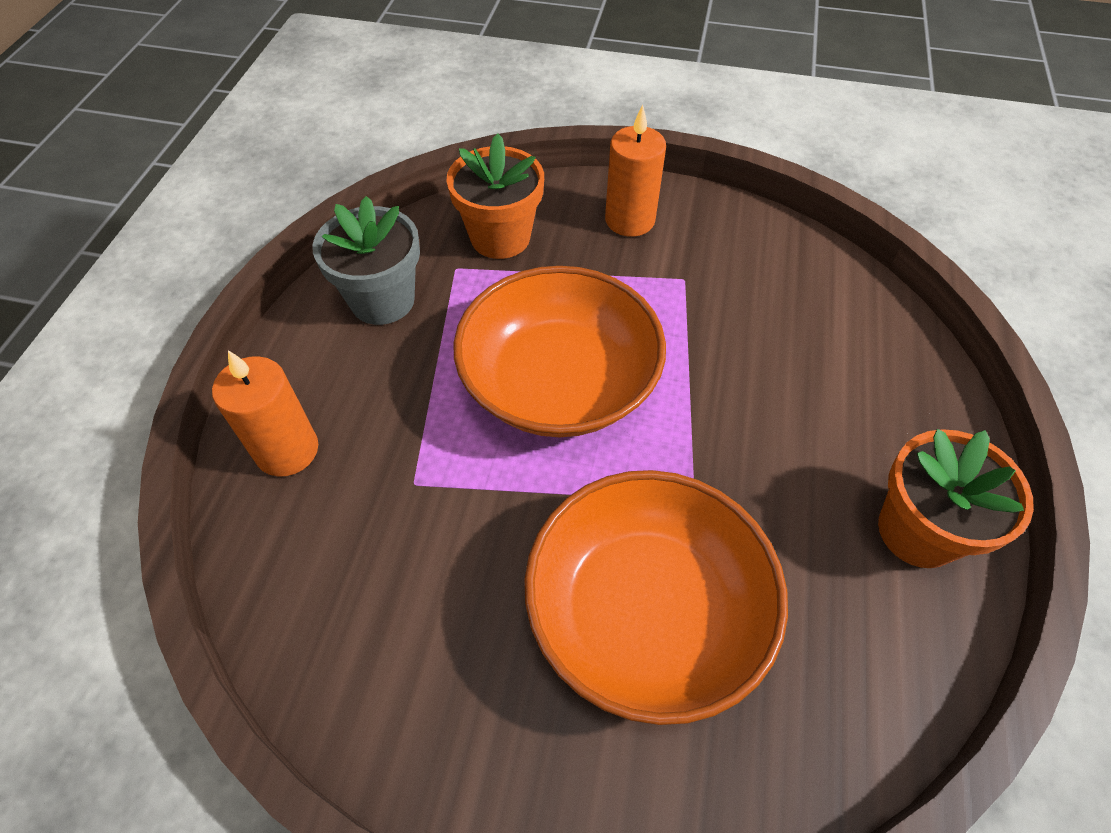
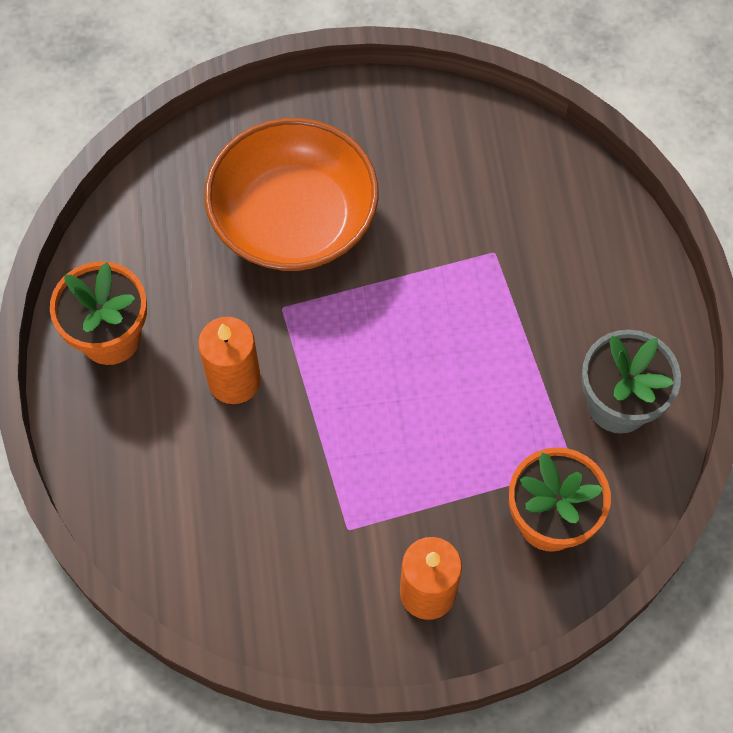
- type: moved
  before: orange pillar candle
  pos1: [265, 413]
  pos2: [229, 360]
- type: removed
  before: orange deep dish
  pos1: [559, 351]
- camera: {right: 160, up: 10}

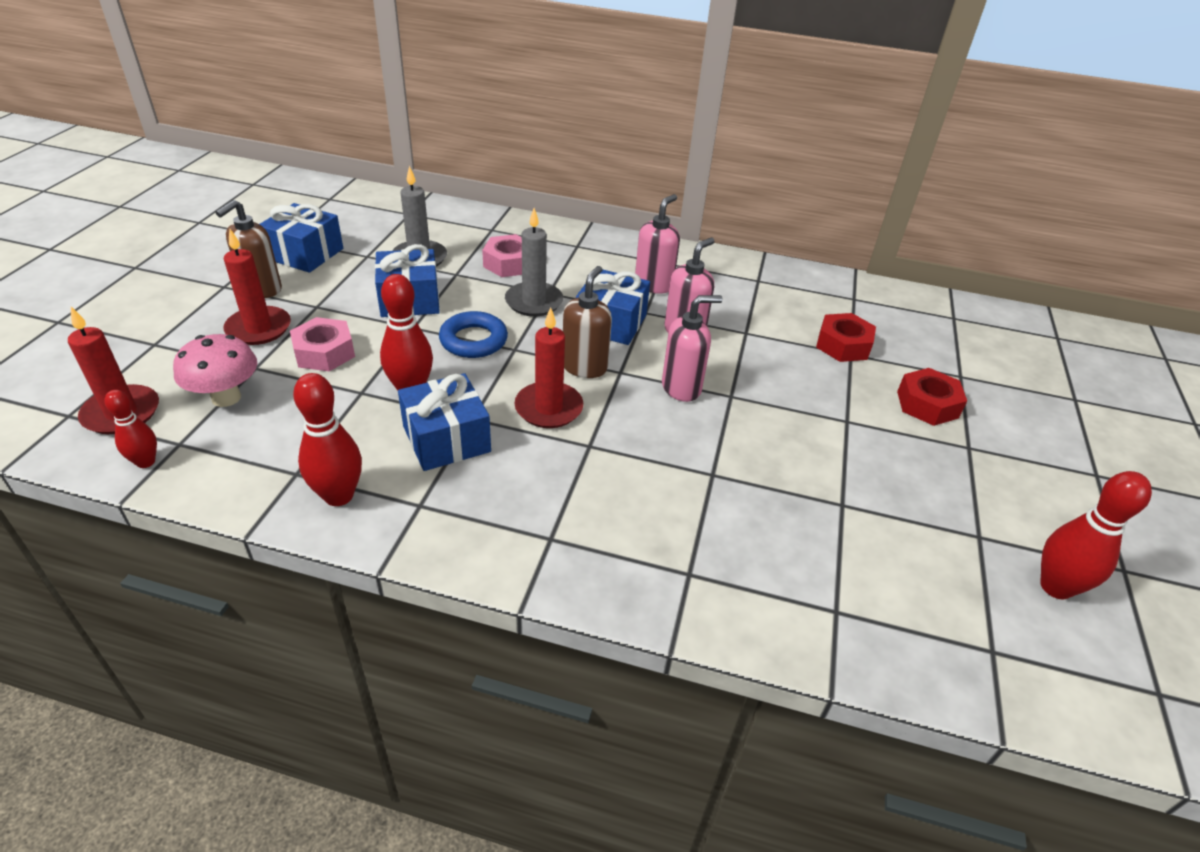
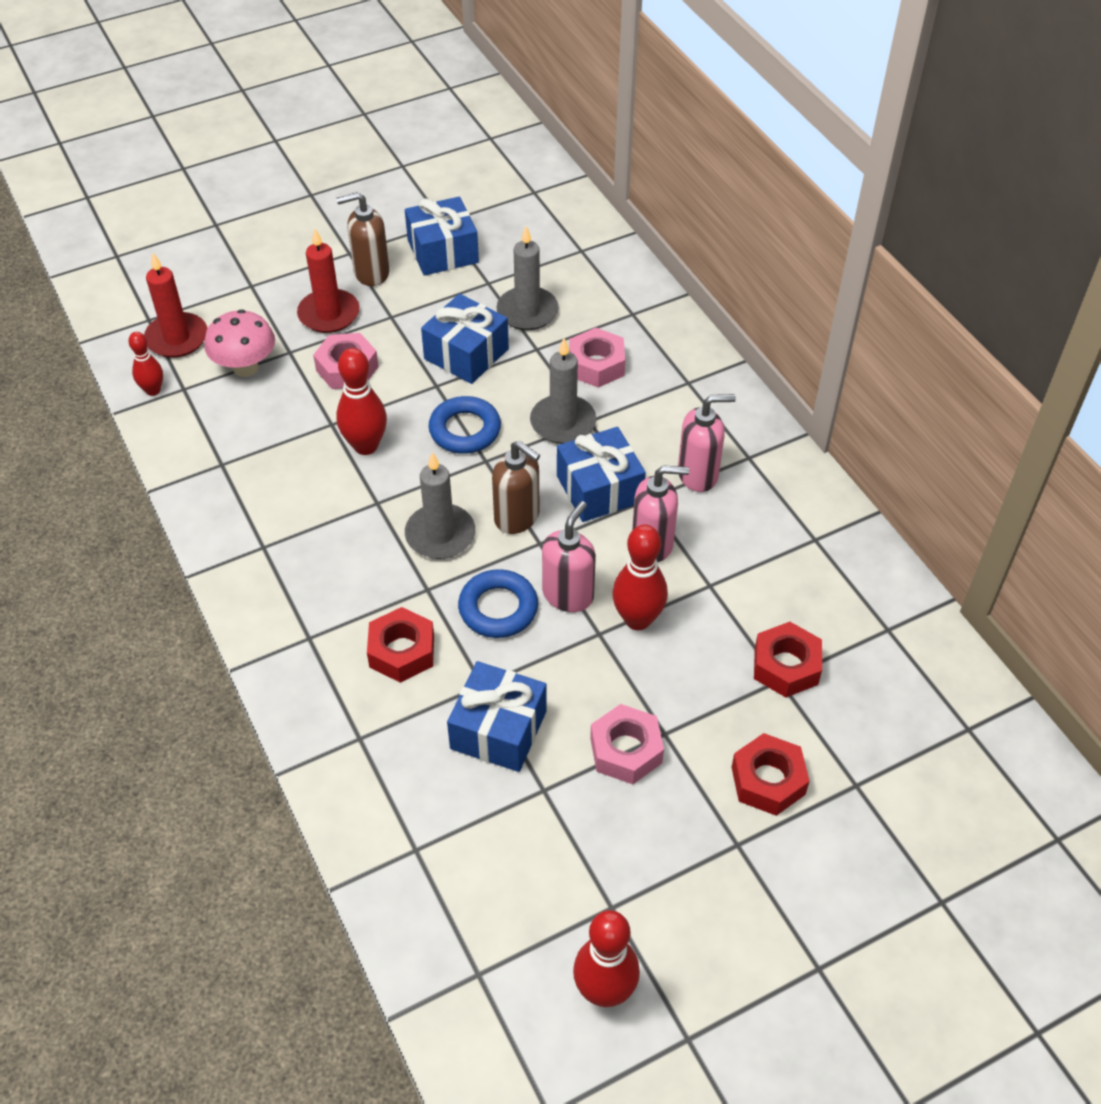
- type: added
  after: scarlet hex nut
  pos2: [400, 645]
- type: recoloured
  before: scarlet pillar candle
  after: grey pillar candle
  pos1: [548, 367]
  pos2: [440, 505]
- type: moved
  before: blue present
  pos1: [444, 422]
  pos2: [497, 716]
- type: added
  after: blue hoop
  pos2: [498, 603]
- type: turned
  before: dark brown pump bottle
  pos1: [587, 322]
  pos2: [516, 487]
  turn: 60
- type: turned
  before: rose-pink pump bottle
  pos1: [692, 348]
  pos2: [569, 556]
  turn: -90
- type: added
  after: rose-pink hex nut
  pos2: [627, 744]
- type: moved
  before: scarlet bowling pin
  pos1: [327, 439]
  pos2: [640, 577]
- camera: {right: 50, up: 10}

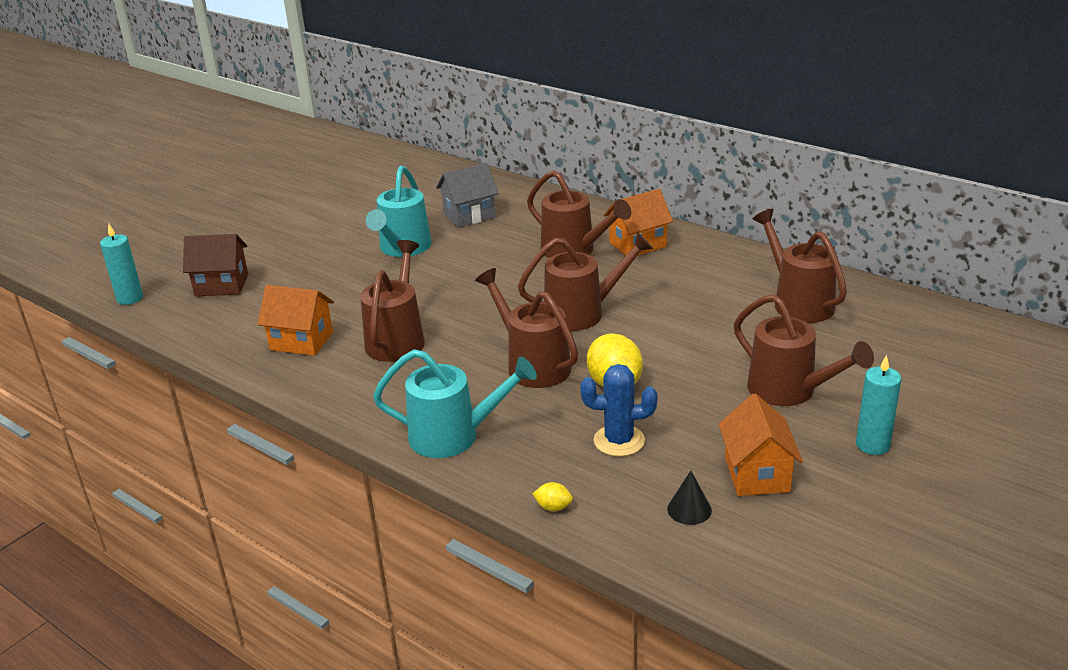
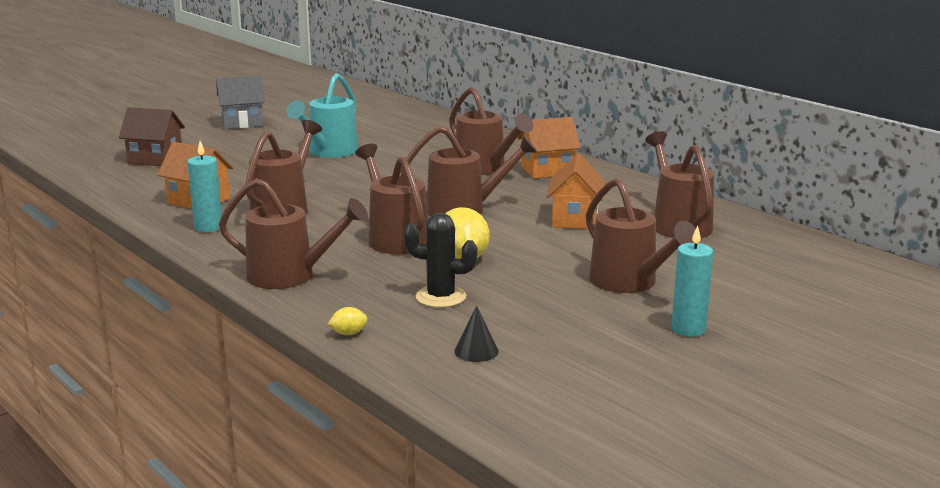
- type: moved
  before: aqua pillar candle
  pos1: [121, 264]
  pos2: [204, 186]
- type: moved
  before: grey house
  pos1: [467, 195]
  pos2: [240, 102]
- type: recoloured
  before: aqua watering can
  after: dark brown watering can
  pos1: [455, 403]
  pos2: [293, 233]
- type: turned
  before: yellow lemon
  pos1: [552, 496]
  pos2: [347, 321]
  turn: -45
- type: recoloured
  before: blue prickly plant
  after: black prickly plant
  pos1: [618, 410]
  pos2: [440, 260]
- type: moved
  before: orange house
  pos1: [761, 445]
  pos2: [575, 191]
- camera: {right: 10, up: -10}

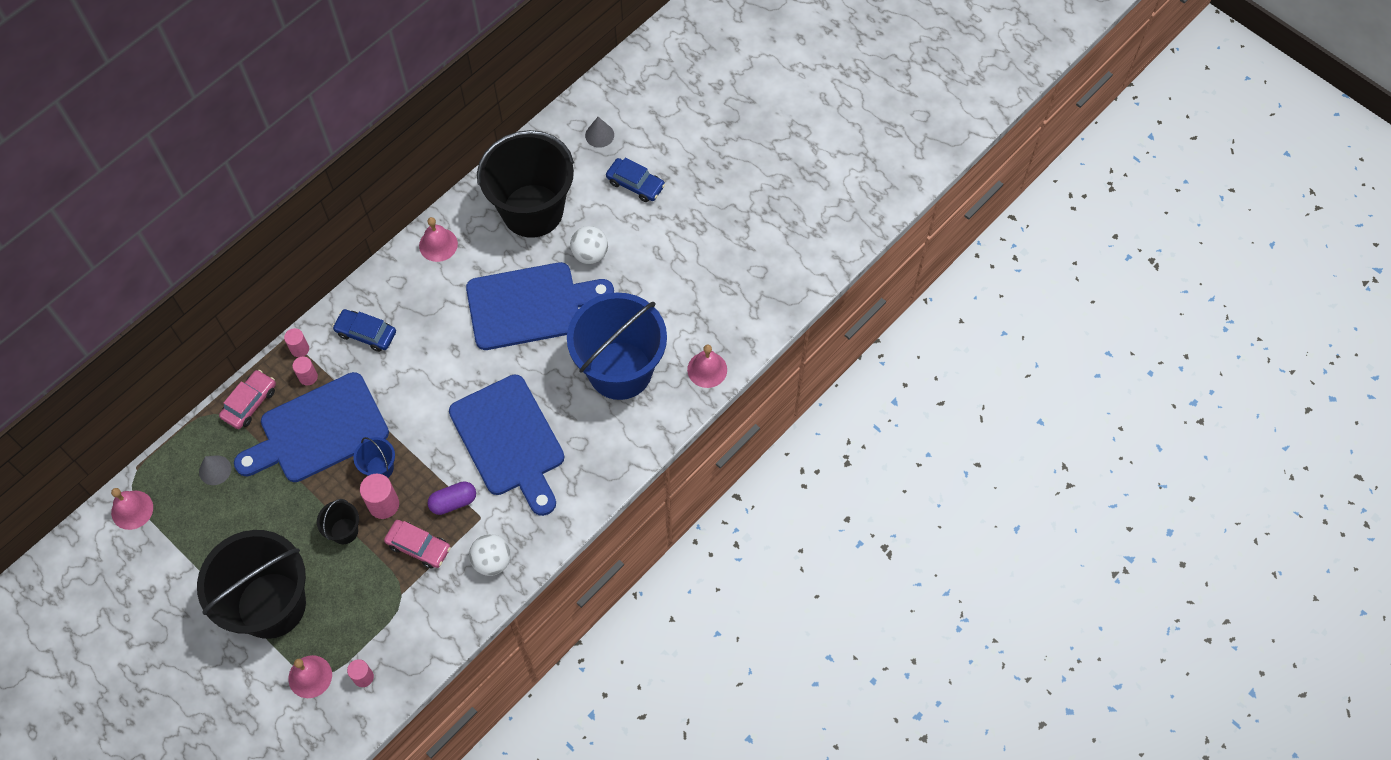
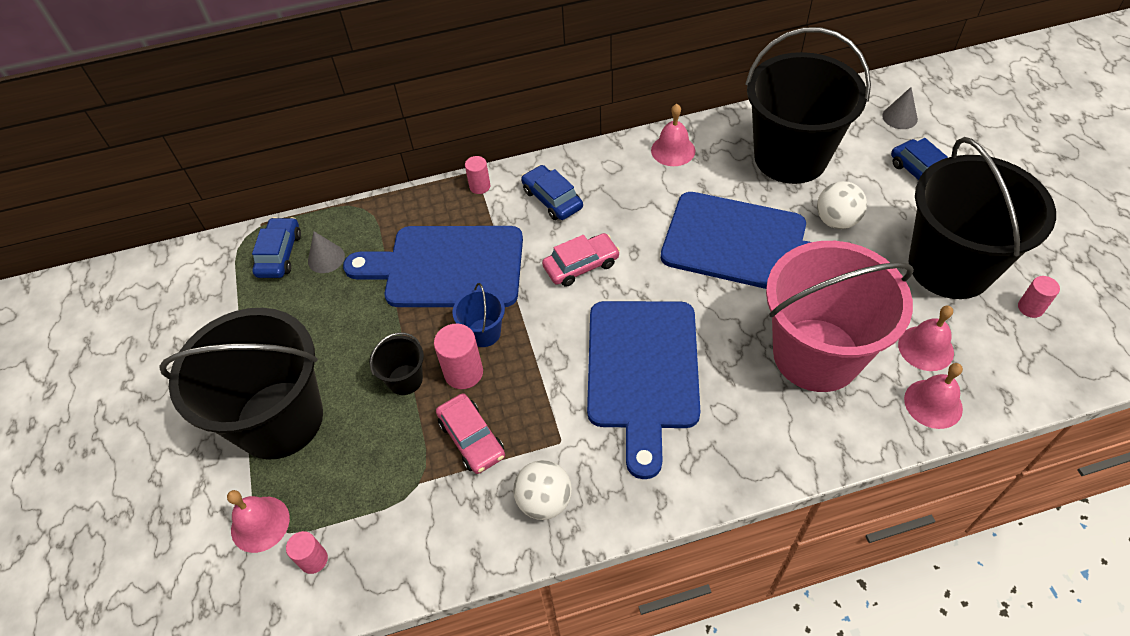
- type: added
  after: blue toy car
  pos2: [276, 247]
- type: moved
  before: rose-pink toy car
  pos1: [247, 399]
  pos2: [581, 260]
- type: recoloured
  before: blue bucket
  after: rose-pink bucket
  pos1: [617, 346]
  pos2: [840, 316]
- type: moved
  before: rose-pink school bell
  pos1: [132, 509]
  pos2: [926, 338]
- type: added
  after: black bucket
  pos2: [982, 218]
- type: moved
  before: rose-pink cylinder shape
  pos1: [305, 370]
  pos2: [1039, 297]
- type: removed
  before: purple pill
  pos1: [451, 498]
- camera: {right: 35, up: -10}

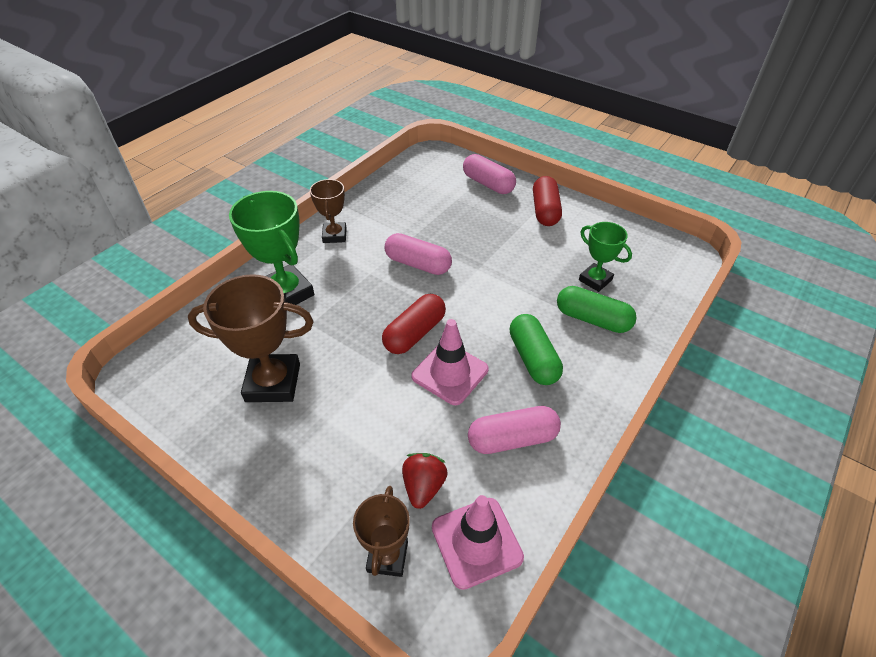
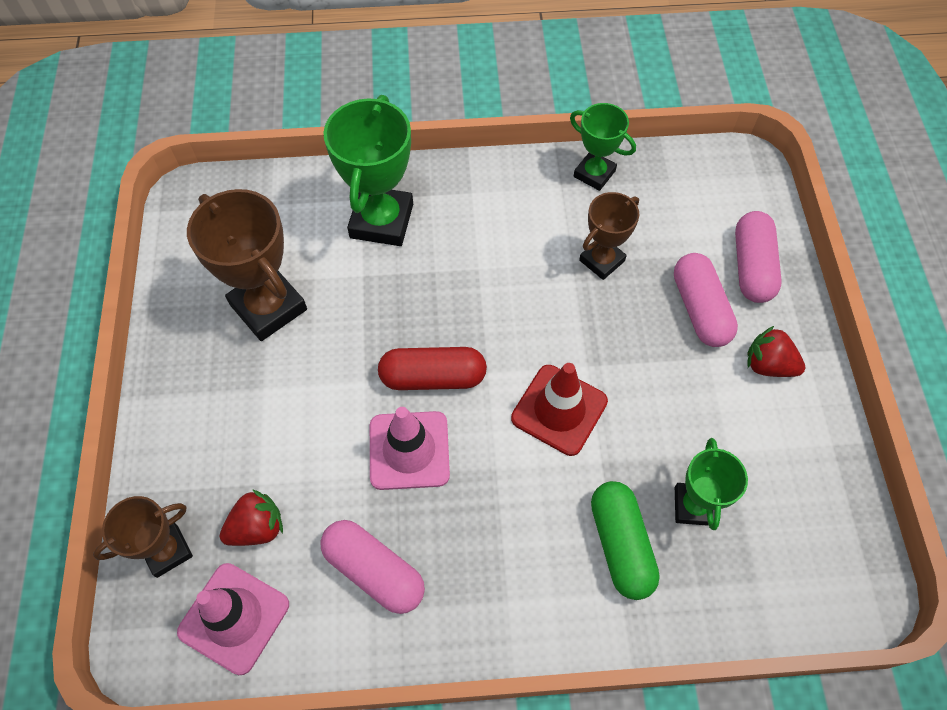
- type: added
  after: scarlet traffic cone
  pos2: [559, 409]
- type: added
  after: leaf-green trophy
  pos2: [603, 147]
- type: moved
  before: dark brown trophy
  pos1: [328, 211]
  pos2: [609, 236]
- type: moved
  before: rose-pink pill
  pos1: [418, 254]
  pos2: [706, 300]
- type: replaced
  before: scarlet pill
  after: scarlet strawberry
  pos1: [547, 201]
  pos2: [776, 351]
- type: removed
  before: leaf-green pill
  pos1: [536, 349]
- camera: {right: 50, up: 15}

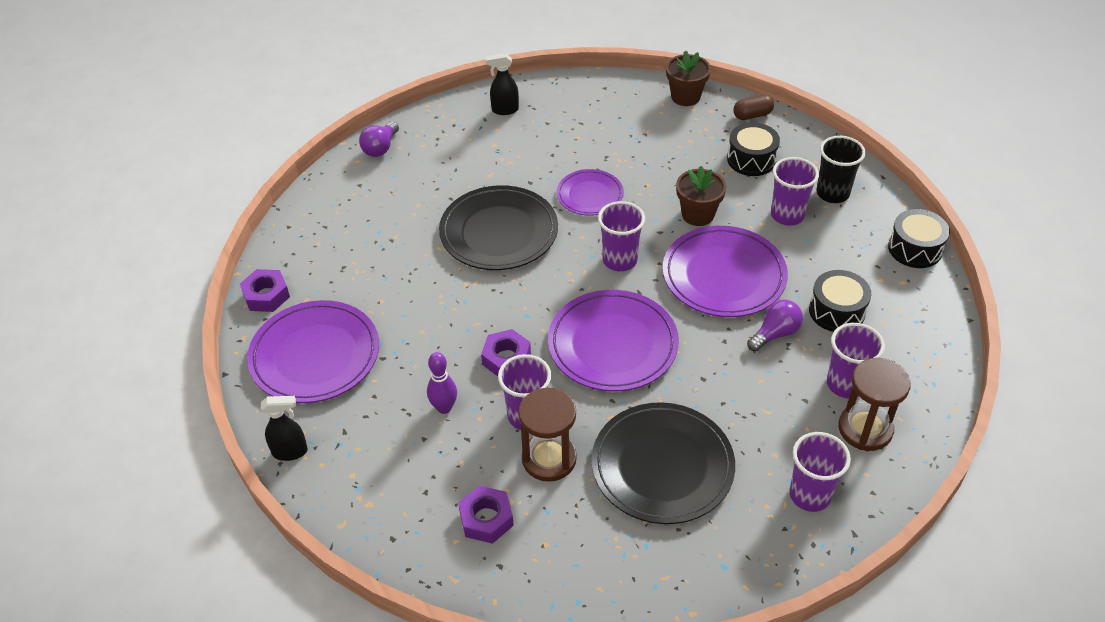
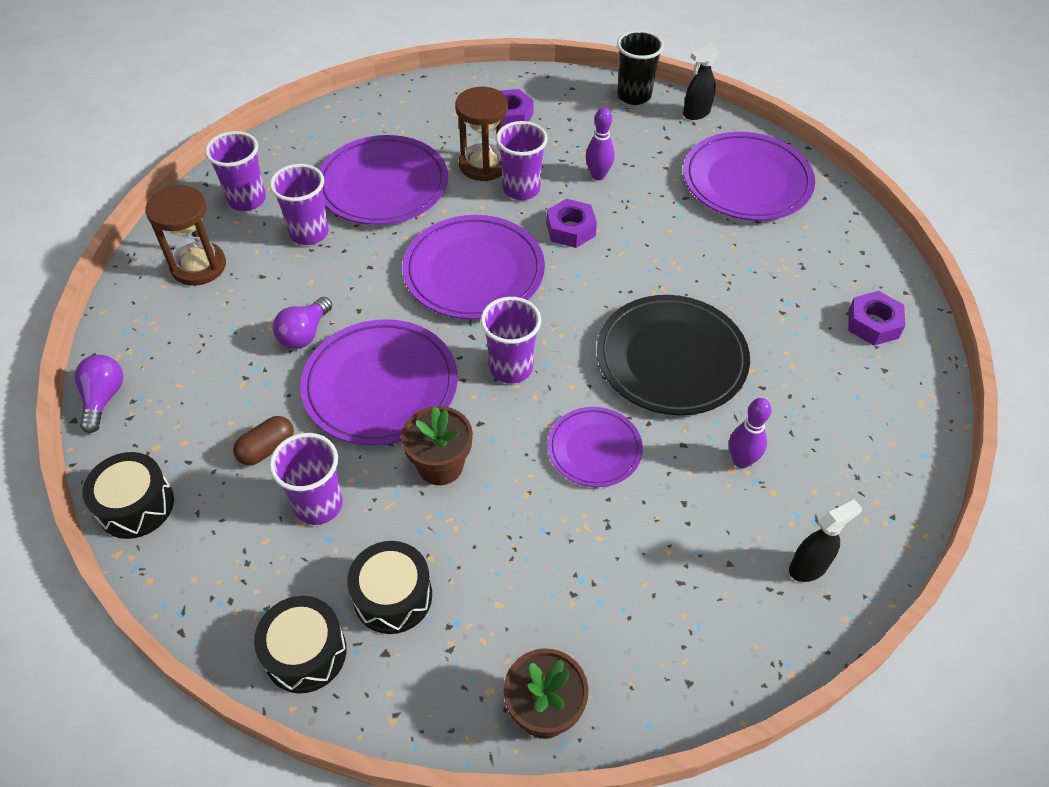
- type: moved
  before: purple bulb
  pos1: [379, 139]
  pos2: [99, 394]
- type: moved
  before: dark brown pill
  pos1: [753, 107]
  pos2: [263, 441]
- type: moved
  before: black snare drum
  pos1: [840, 301]
  pos2: [300, 644]
- type: moved
  before: purple beaker
  pos1: [856, 360]
  pos2: [299, 204]
- type: recoloured
  before: black flat dish
  after: purple flat dish
  pos1: [663, 463]
  pos2: [383, 180]
- type: moved
  before: black beaker
  pos1: [841, 169]
  pos2: [640, 67]
- type: added
  after: purple bowling pin
  pos2: [750, 433]
- type: moved
  before: purple hex nut
  pos1: [265, 290]
  pos2: [876, 318]
- camera: {right: 155, up: 5}

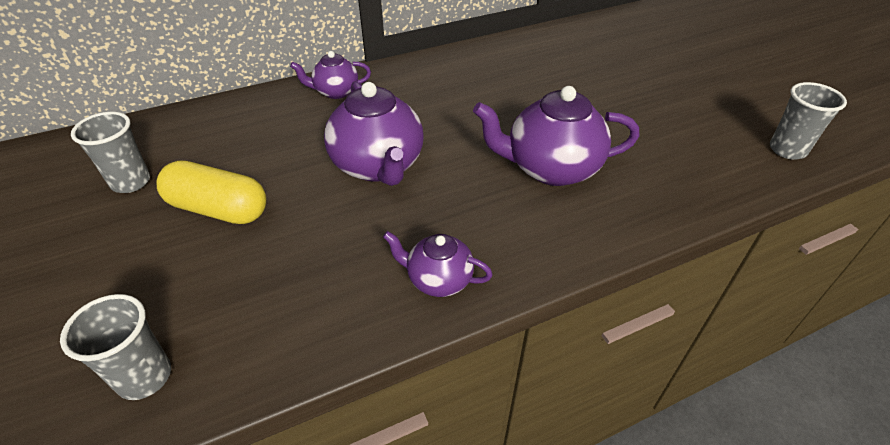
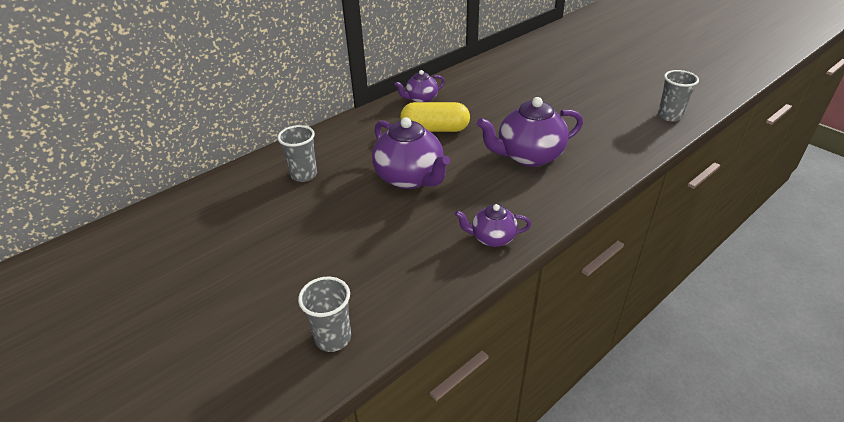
- type: moved
  before: grey beaker
  pos1: [110, 152]
  pos2: [297, 153]
- type: moved
  before: purple teapot
  pos1: [330, 75]
  pos2: [420, 86]
- type: moved
  before: yellow pill
  pos1: [211, 192]
  pos2: [435, 117]
- camera: {right: -15, up: -5}

